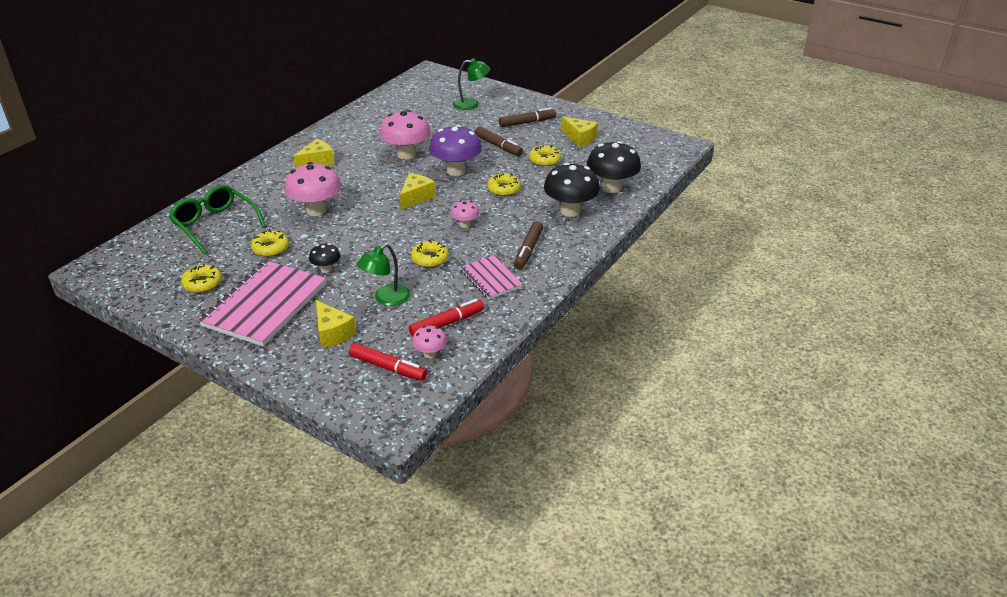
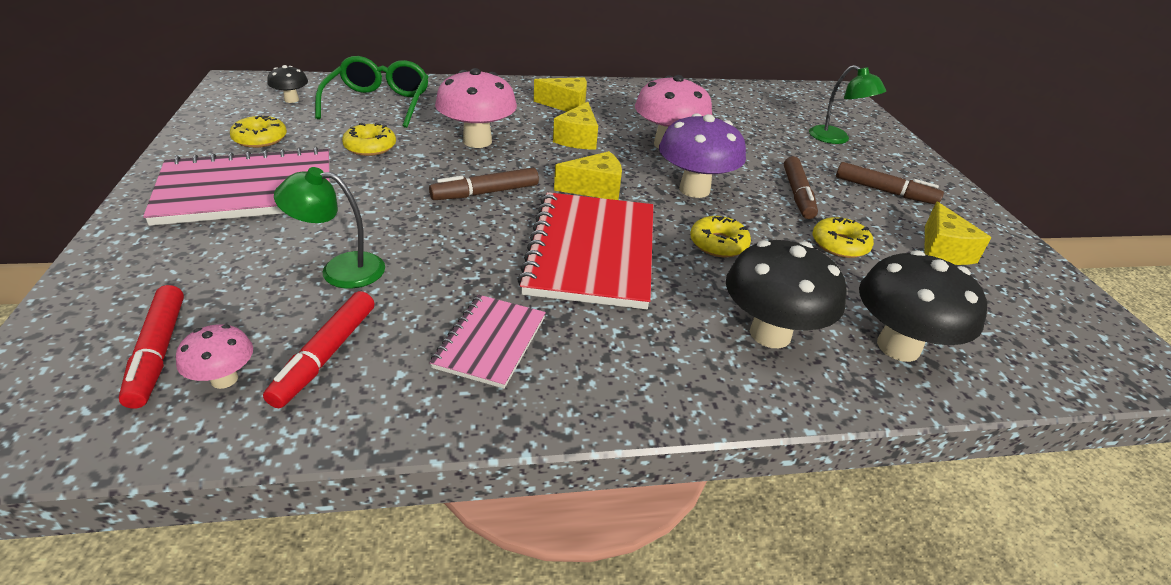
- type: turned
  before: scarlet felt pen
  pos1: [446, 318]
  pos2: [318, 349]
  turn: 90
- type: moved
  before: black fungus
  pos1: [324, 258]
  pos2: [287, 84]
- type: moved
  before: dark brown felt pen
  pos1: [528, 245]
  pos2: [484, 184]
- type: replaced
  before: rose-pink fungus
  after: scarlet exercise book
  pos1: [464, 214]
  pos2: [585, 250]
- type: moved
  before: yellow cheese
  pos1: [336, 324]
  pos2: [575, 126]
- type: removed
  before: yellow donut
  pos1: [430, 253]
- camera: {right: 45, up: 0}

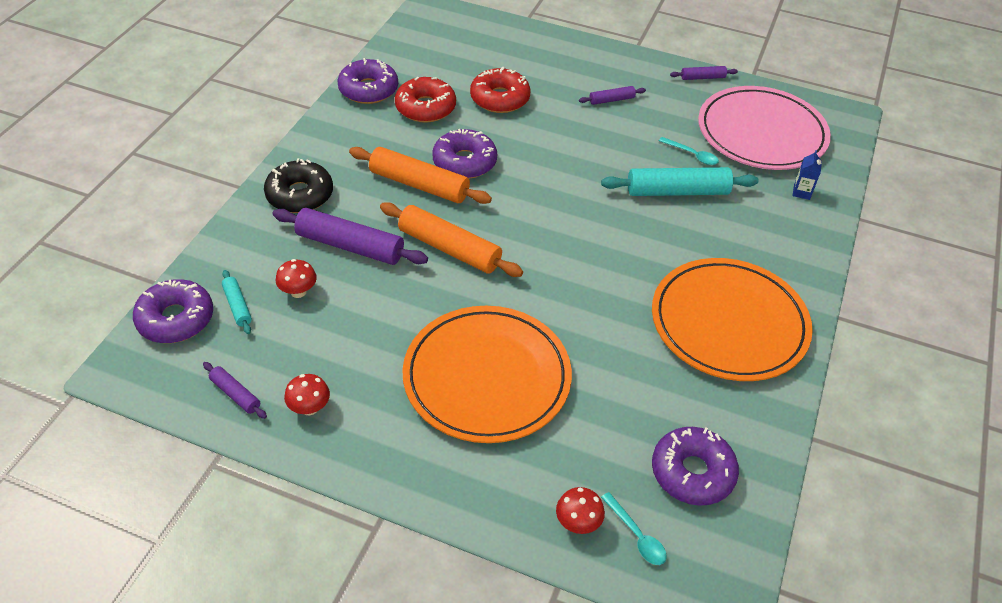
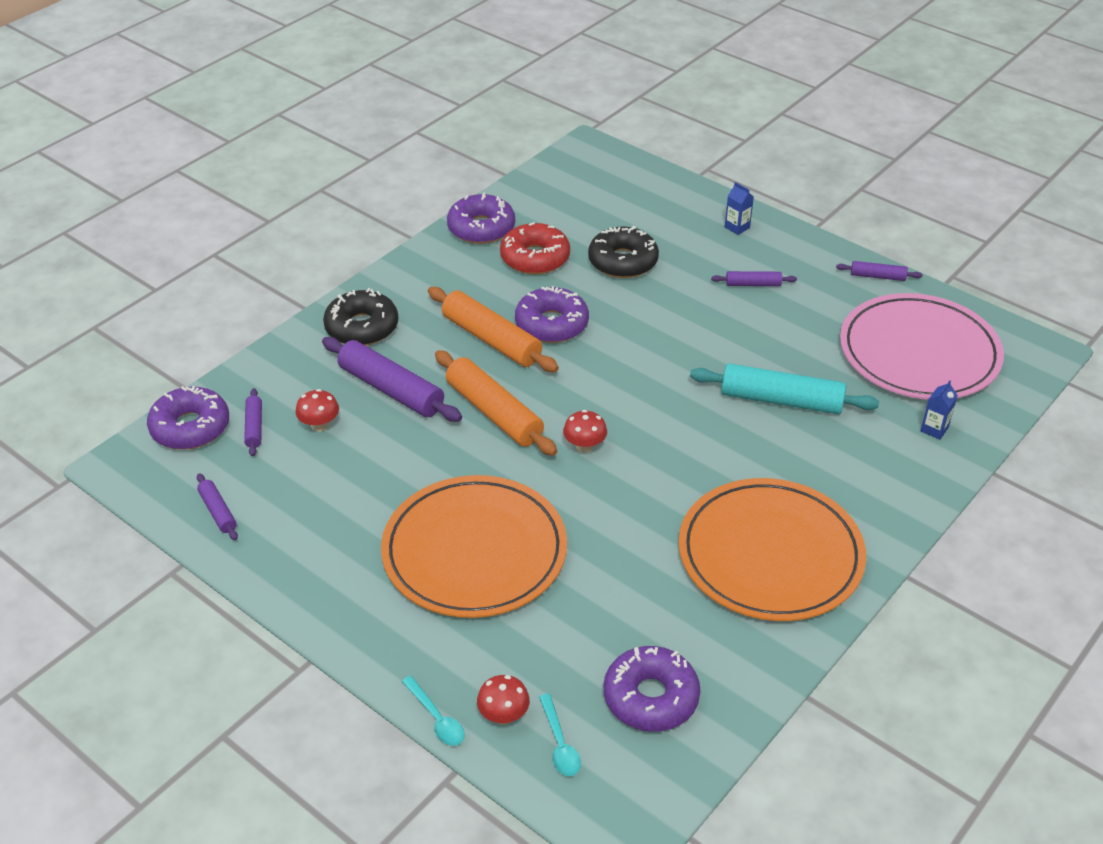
- type: recoloured
  before: aqua rolling pin
  after: purple rolling pin
  pos1: [237, 302]
  pos2: [253, 422]
- type: moved
  before: aqua teaspoon
  pos1: [689, 151]
  pos2: [433, 711]
- type: moved
  before: scarlet fungus
  pos1: [307, 394]
  pos2: [585, 431]
- type: recoloured
  before: scarlet donut
  after: black donut
  pos1: [500, 90]
  pos2: [623, 252]
- type: added
  after: blue milk carton
  pos2: [739, 208]
- camera: {right: 20, up: -5}

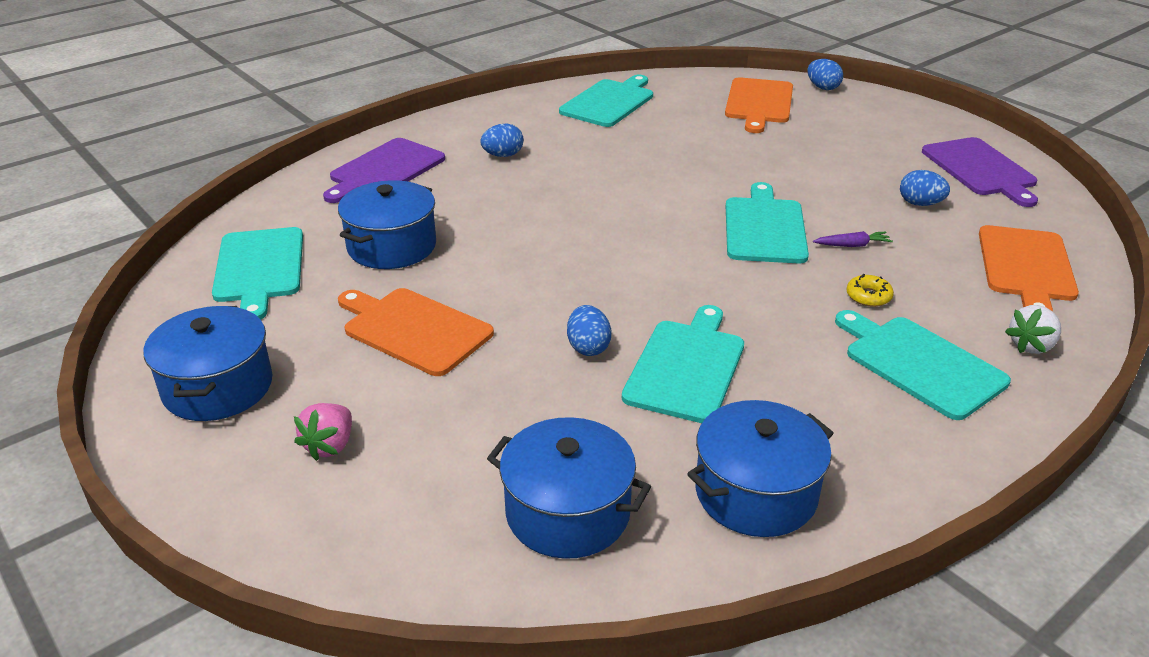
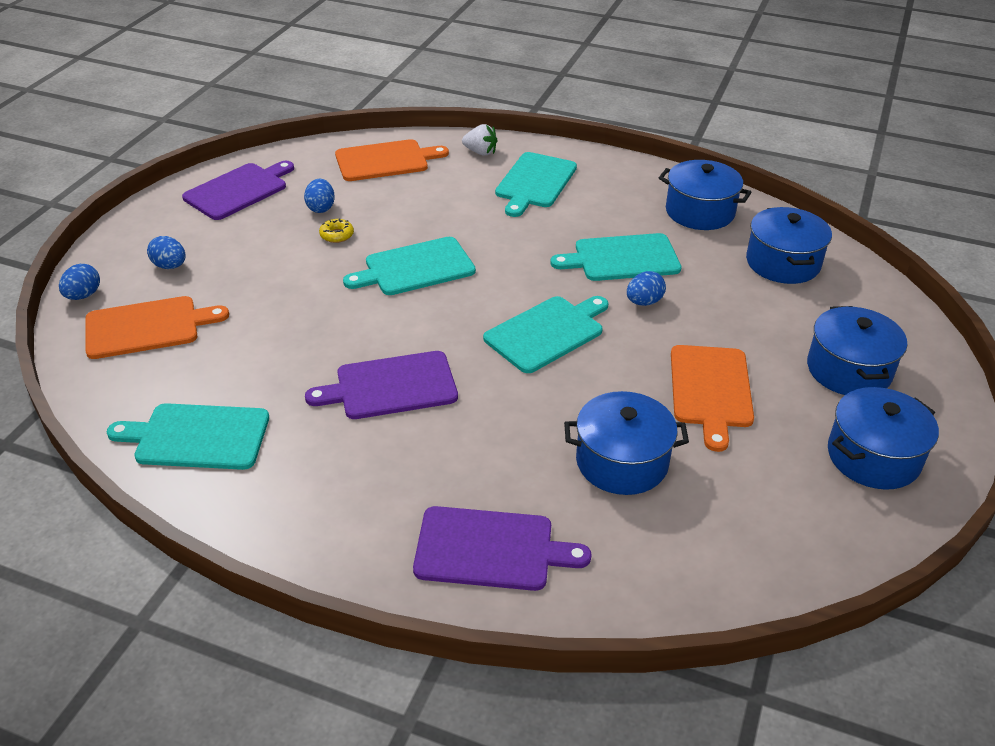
- type: moved
  before: blue toy egg
  pos1: [502, 140]
  pos2: [166, 252]
- type: added
  after: purple bread board
  pos2: [381, 385]
- type: moved
  before: yellow donut
  pos1: [870, 290]
  pos2: [336, 230]
- type: moved
  before: aqua bread board
  pos1: [257, 273]
  pos2: [545, 334]
- type: replaced
  before: rose-pink strawberry
  after: blue stockpot
  pos1: [323, 432]
  pos2: [857, 350]
- type: removed
  before: purple carrot
  pos1: [853, 239]
- camera: {right: -120, up: 5}

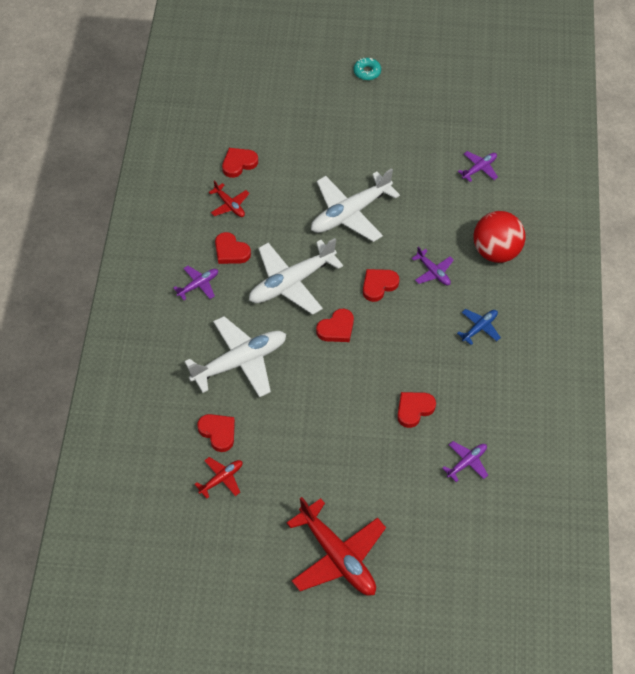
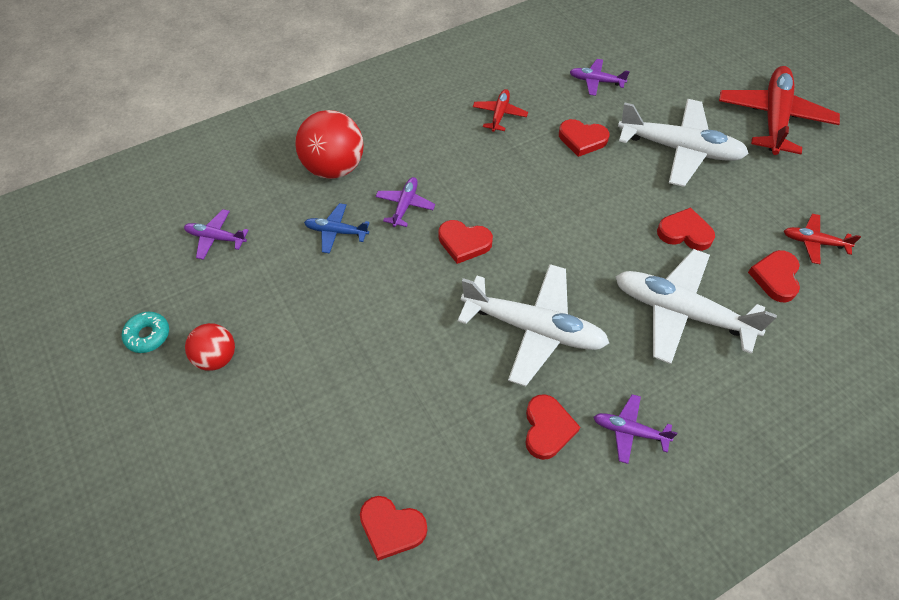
- type: moved
  before: aqua donut
  pos1: [367, 69]
  pos2: [145, 332]
- type: added
  after: scarlet ball
  pos2: [210, 347]
- type: moved
  before: blue toy plane
  pos1: [479, 327]
  pos2: [337, 228]
- type: moved
  before: scarlet toy plane
  pos1: [229, 198]
  pos2: [500, 110]
- type: moved
  before: white toy plane
  pos1: [355, 205]
  pos2: [683, 143]
- type: moved
  before: scarlet love heart
  pos1: [335, 325]
  pos2: [686, 229]
- camera: {right: -125, up: 0}

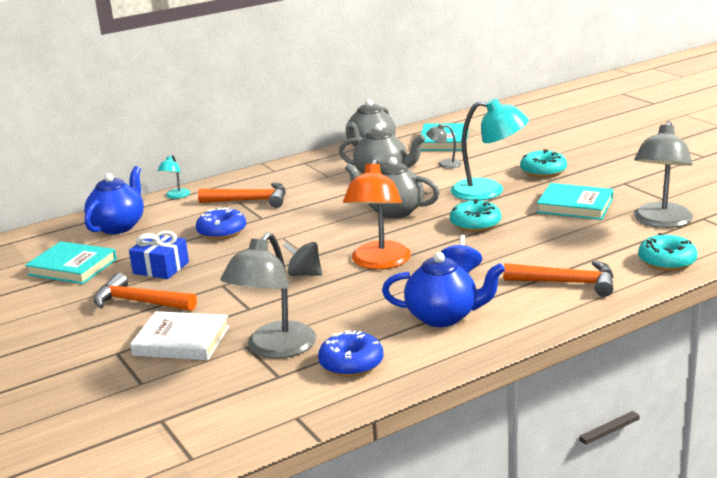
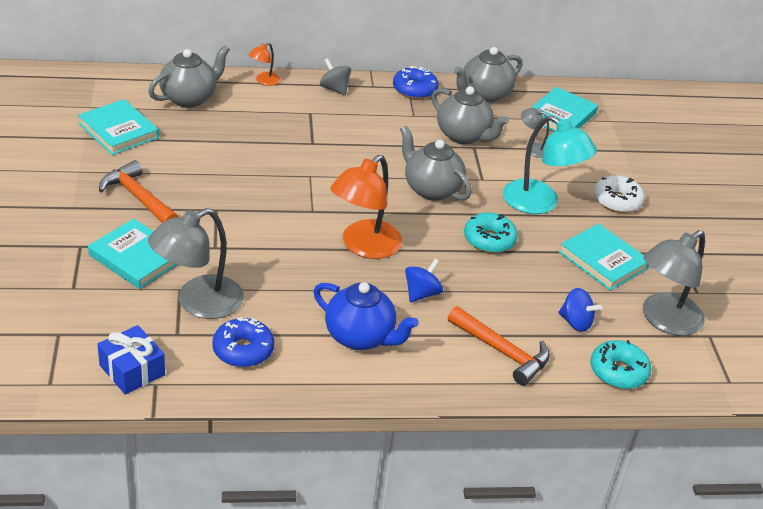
- type: recoloured
  before: white book
  after: aqua book
  pos1: [180, 335]
  pos2: [133, 254]
- type: moved
  before: blue present
  pos1: [159, 255]
  pos2: [131, 360]
- type: recoloured
  before: blue teapot
  after: grey teapot
  pos1: [114, 200]
  pos2: [189, 76]
- type: recoloured
  before: aqua reading lamp
  after: orange reading lamp
  pos1: [174, 177]
  pos2: [264, 64]
- type: moved
  before: grey whirligig
  pos1: [302, 259]
  pos2: [335, 76]
- type: moved
  before: blue donut
  pos1: [221, 223]
  pos2: [416, 82]
- type: added
  after: blue whirligig
  pos2: [580, 310]
- type: recoloured
  before: aqua donut
  after: white donut
  pos1: [543, 163]
  pos2: [619, 194]
- type: removed
  before: orange claw hammer
  pos1: [242, 195]
- camera: {right: 20, up: 15}

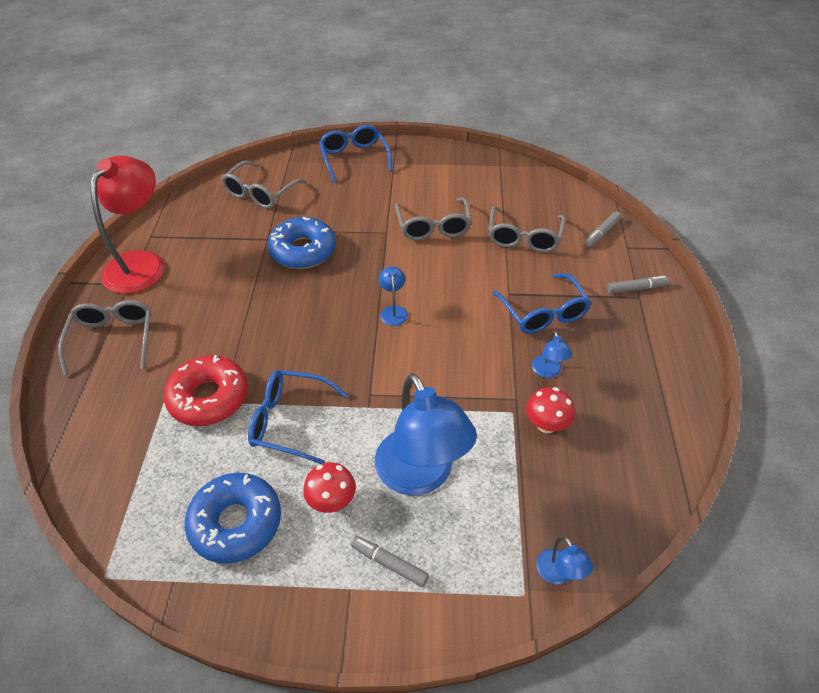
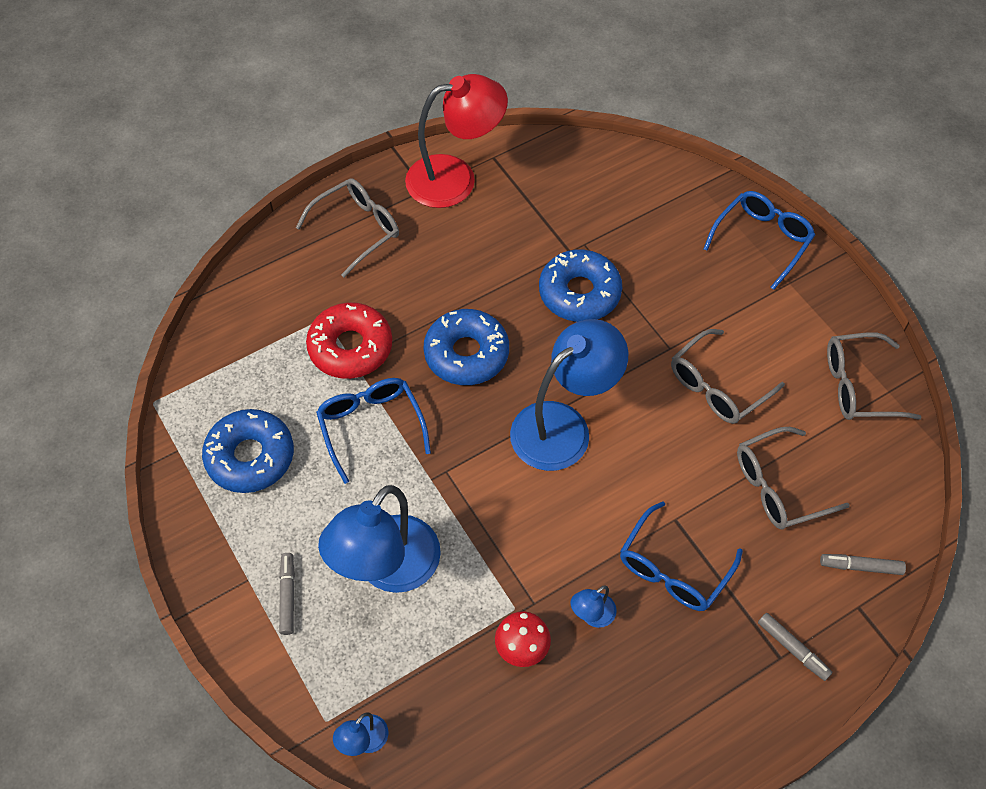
- type: added
  after: blue donut
  pos2: [466, 347]
- type: resized
  before: blue reading lamp
  pos1: [393, 296]
  pos2: [569, 395]
  scale: 2.36
- type: moved
  before: grey glasses
  pos1: [263, 185]
  pos2: [874, 376]
- type: removed
  before: scarlet fungus
  pos1: [329, 487]
- camera: {right: 55, up: 10}

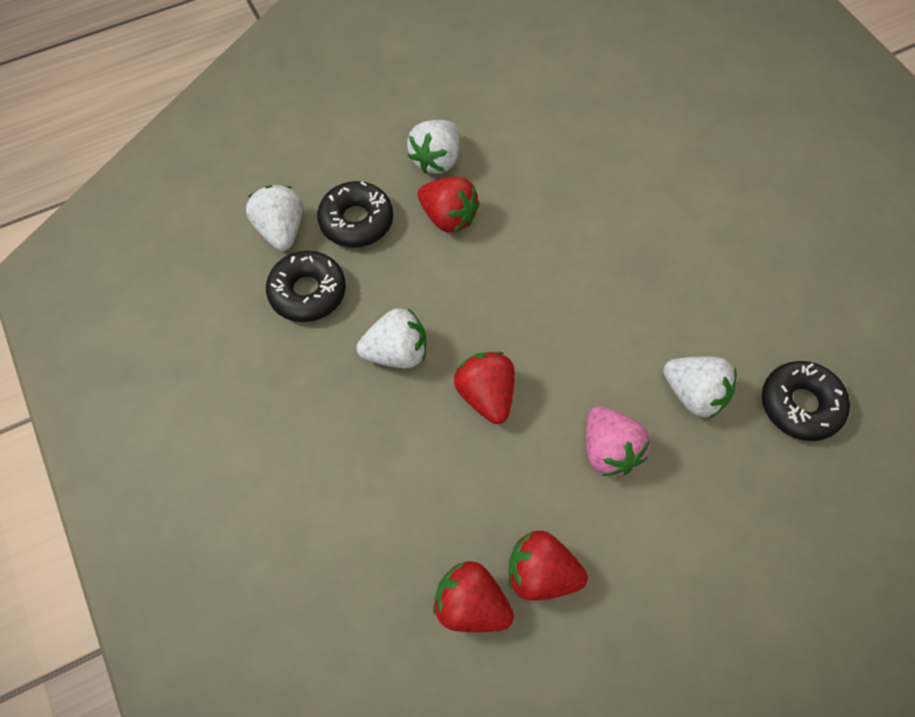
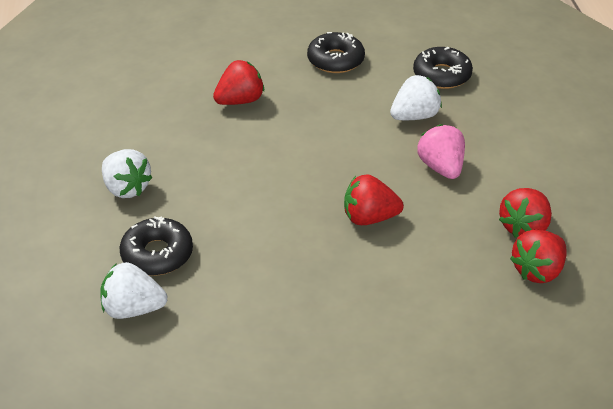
- type: moved
  before: scarlet strawberry
  pos1: [448, 205]
  pos2: [238, 82]
- type: moved
  before: black donut
  pos1: [306, 286]
  pos2: [336, 52]
- type: turned
  before: rose-pink strawberry
  pos1: [618, 441]
  pos2: [441, 151]
  turn: -105
- type: removed
  before: white strawberry
  pos1: [391, 338]
- camera: {right: -70, up: -20}

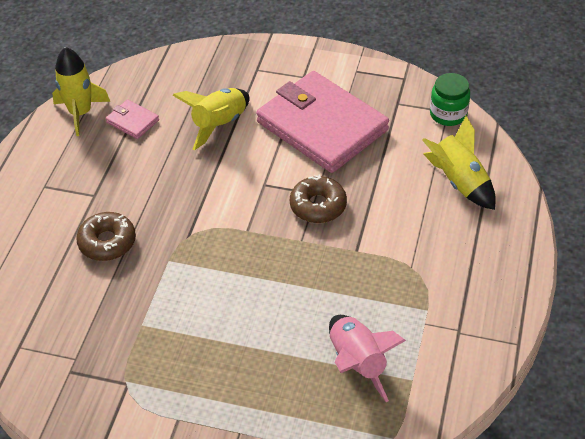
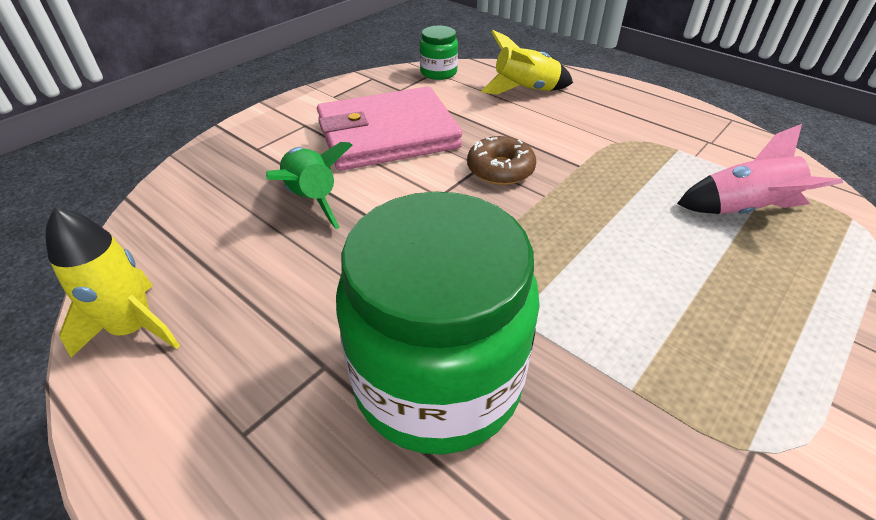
- type: recoloured
  before: yellow toy rocket
  after: leaf-green toy rocket
  pos1: [211, 119]
  pos2: [309, 185]
- type: replaced
  before: dark brown donut
  after: leaf-green jam jar
  pos1: [106, 236]
  pos2: [438, 323]
- type: removed
  before: rose-pink wallet
  pos1: [132, 119]
- camera: {right: -65, up: -5}

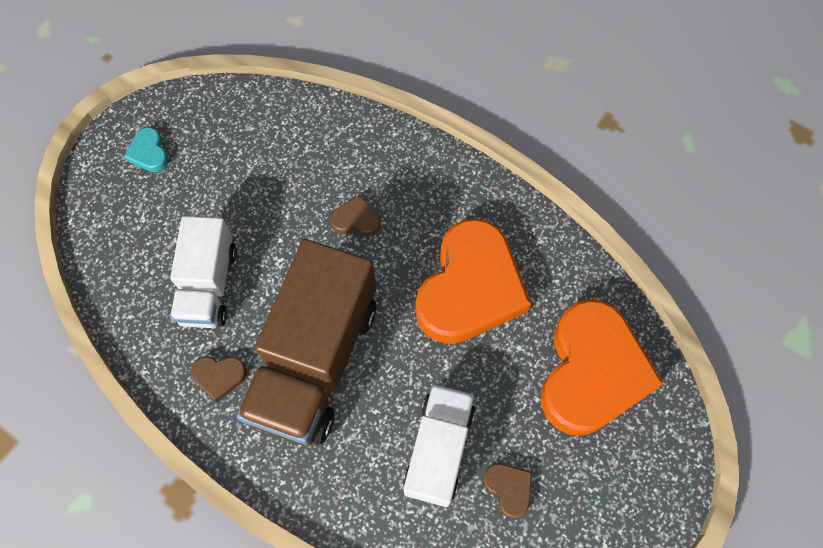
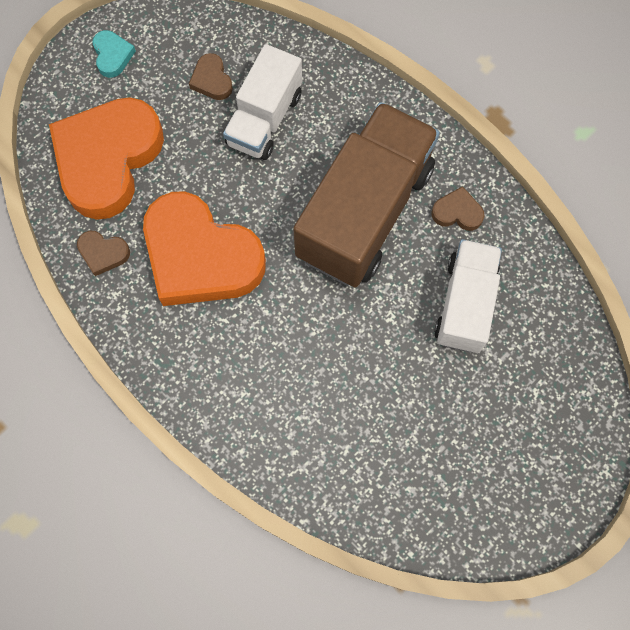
- type: moved
  before: dark brown love heart
  pos1: [355, 216]
  pos2: [103, 253]
- type: moved
  before: aqua love heart
  pos1: [146, 149]
  pos2: [114, 54]
- type: turned
  before: orange love heart
  pos1: [473, 281]
  pos2: [204, 249]
  turn: -90
- camera: {right: -170, up: 5}

